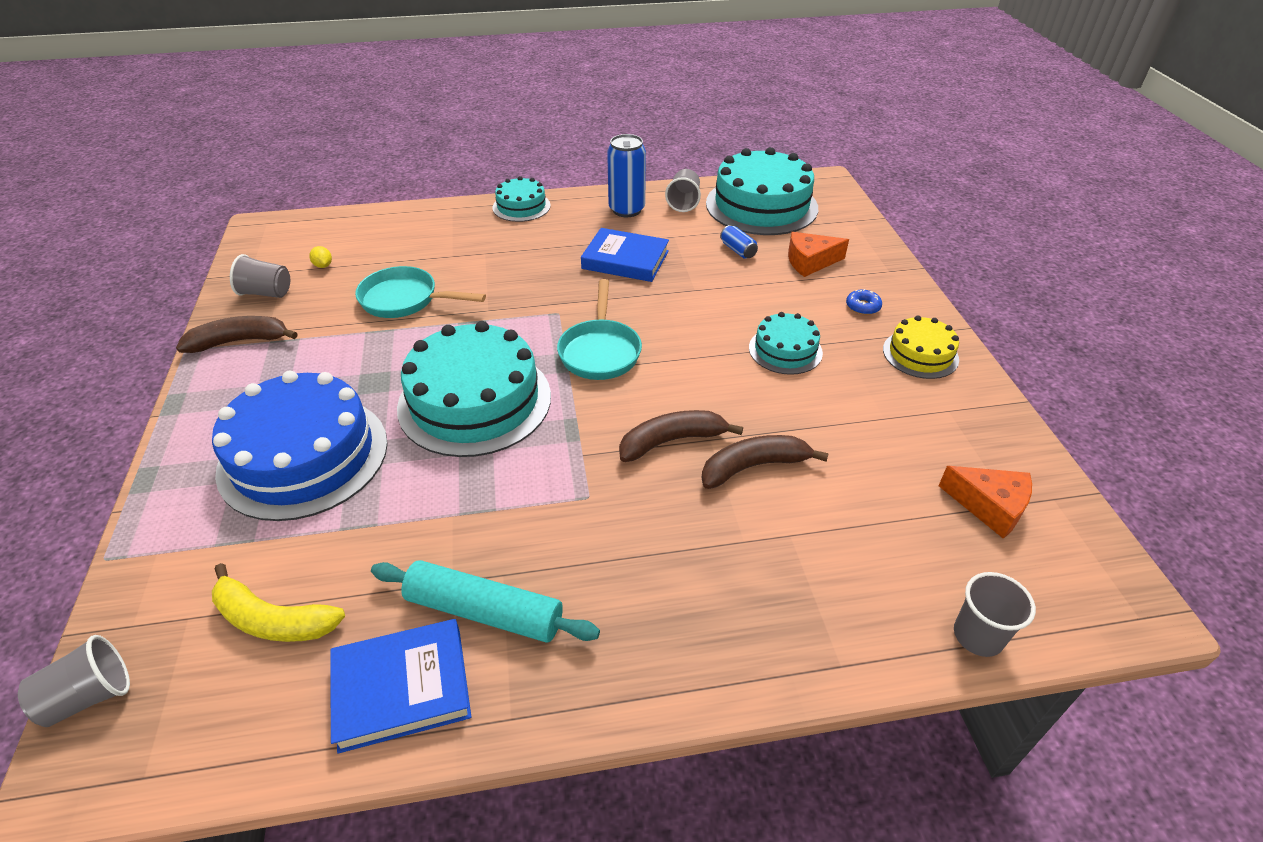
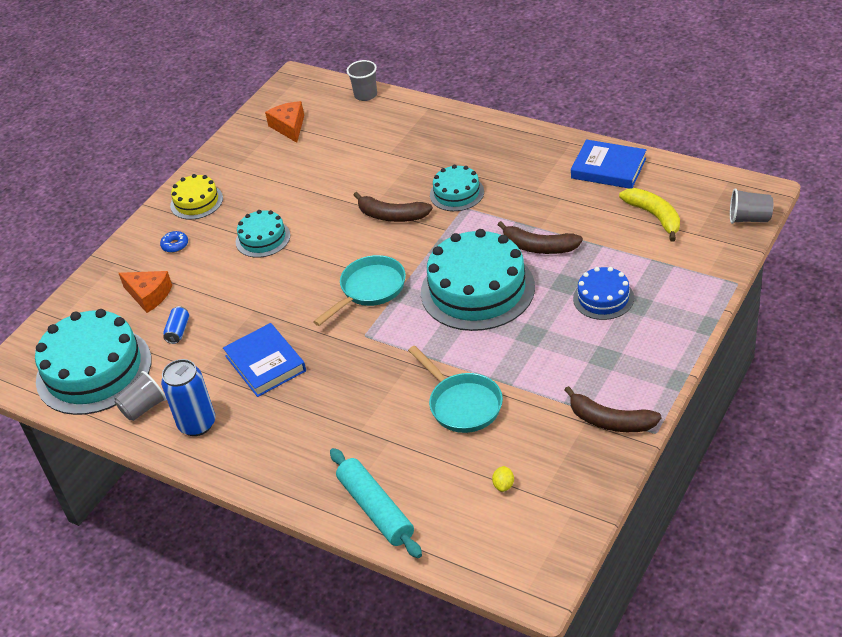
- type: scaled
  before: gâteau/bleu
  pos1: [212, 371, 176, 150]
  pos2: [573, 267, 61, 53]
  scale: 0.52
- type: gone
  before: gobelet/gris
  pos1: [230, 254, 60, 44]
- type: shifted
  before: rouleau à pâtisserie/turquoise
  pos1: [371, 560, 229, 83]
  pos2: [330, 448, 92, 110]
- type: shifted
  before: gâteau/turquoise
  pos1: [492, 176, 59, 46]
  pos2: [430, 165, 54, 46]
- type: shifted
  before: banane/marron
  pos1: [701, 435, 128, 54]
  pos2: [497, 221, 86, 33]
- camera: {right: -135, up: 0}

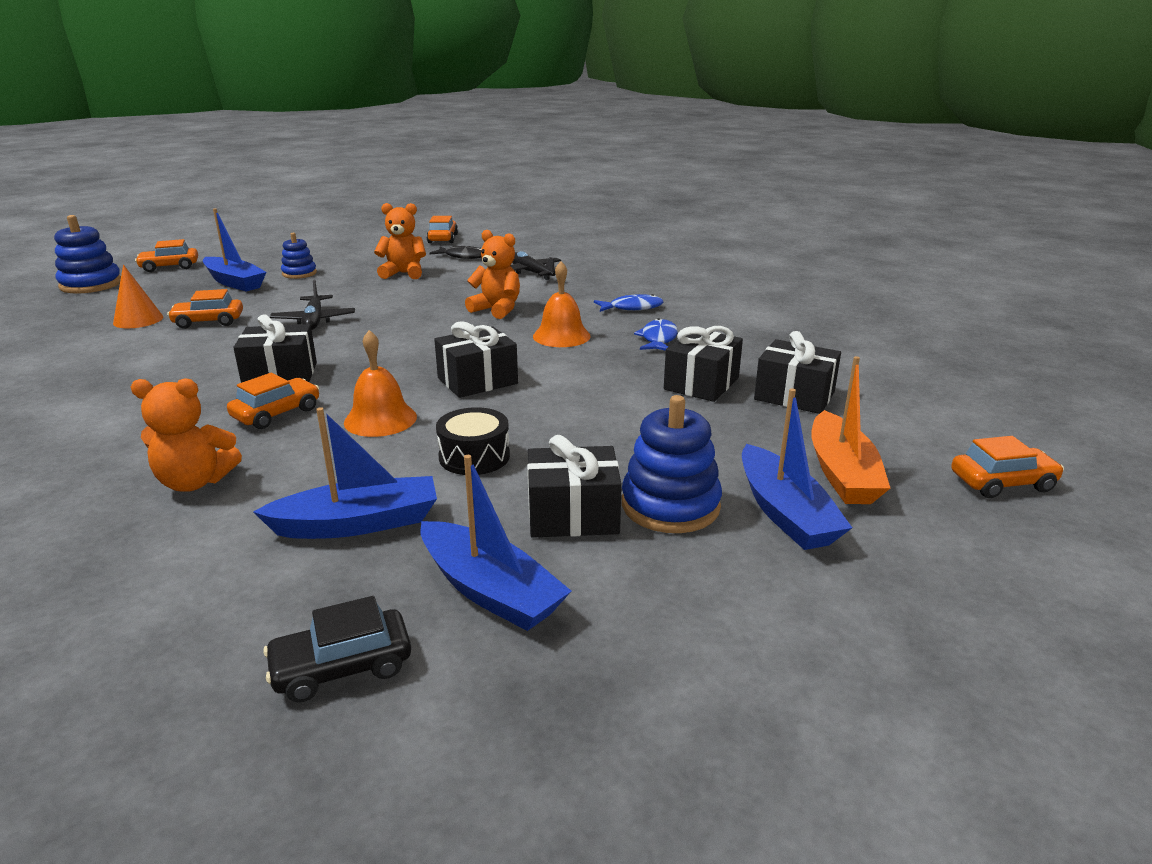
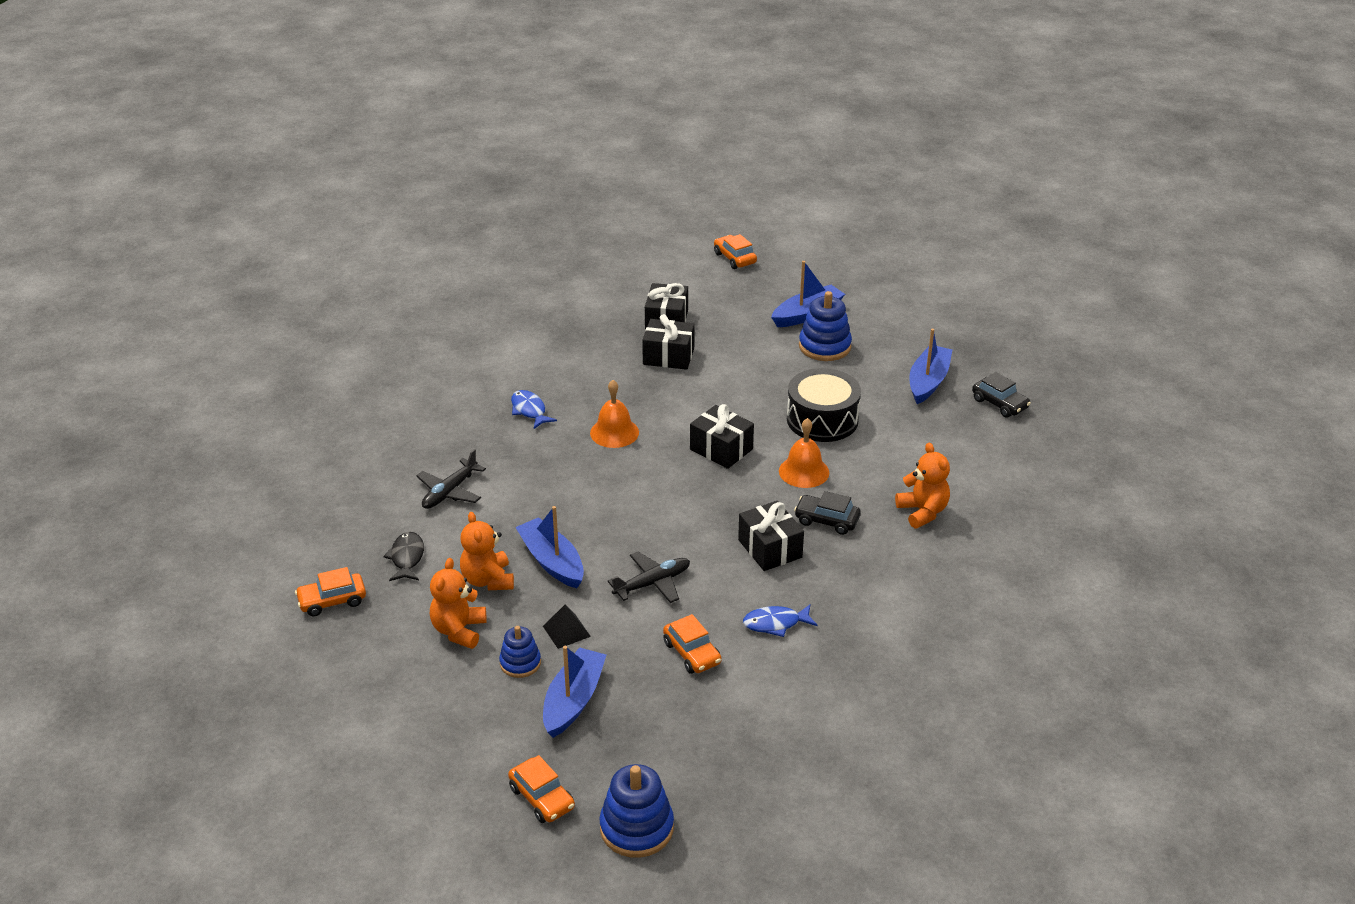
- type: gone
  before: cône/orange
  pos1: [113, 265, 50, 63]
- type: repainted
  before: voiture/orange
  after: voiture/noir
  pos1: [227, 373, 92, 56]
  pos2: [794, 491, 67, 44]
- type: shifted
  before: bateau/bleu
  pos1: [253, 407, 184, 132]
  pos2: [515, 506, 69, 82]
- type: scaled
  before: tambour/noir
  pos1: [436, 407, 74, 68]
  pos2: [787, 368, 74, 74]
  scale: 1.63
- type: shifted
  before: ours en peluche/orange
  pos1: [465, 230, 55, 89]
  pos2: [430, 558, 56, 91]
- type: gone
  before: cadeau/noir
  pos1: [527, 435, 95, 103]
- type: shifted
  before: poisson/bleu
  pos1: [634, 318, 44, 33]
  pos2: [743, 604, 75, 33]
- type: gone
  before: bateau/orange
  pos1: [812, 356, 78, 148]
- type: new
  after: pyramide/noir
  pos2: [543, 605, 48, 44]
- camera: {right: -110, up: 10}

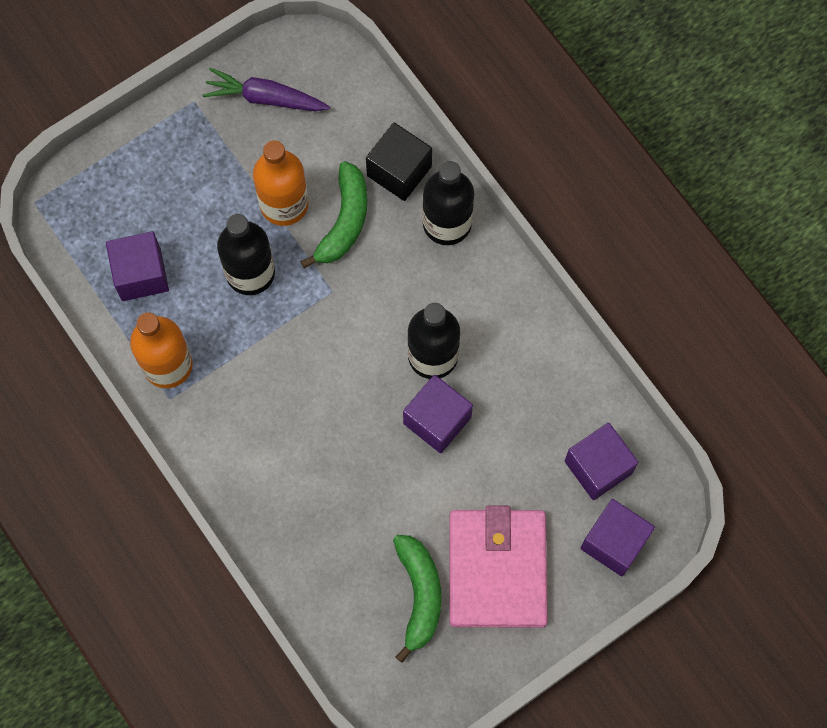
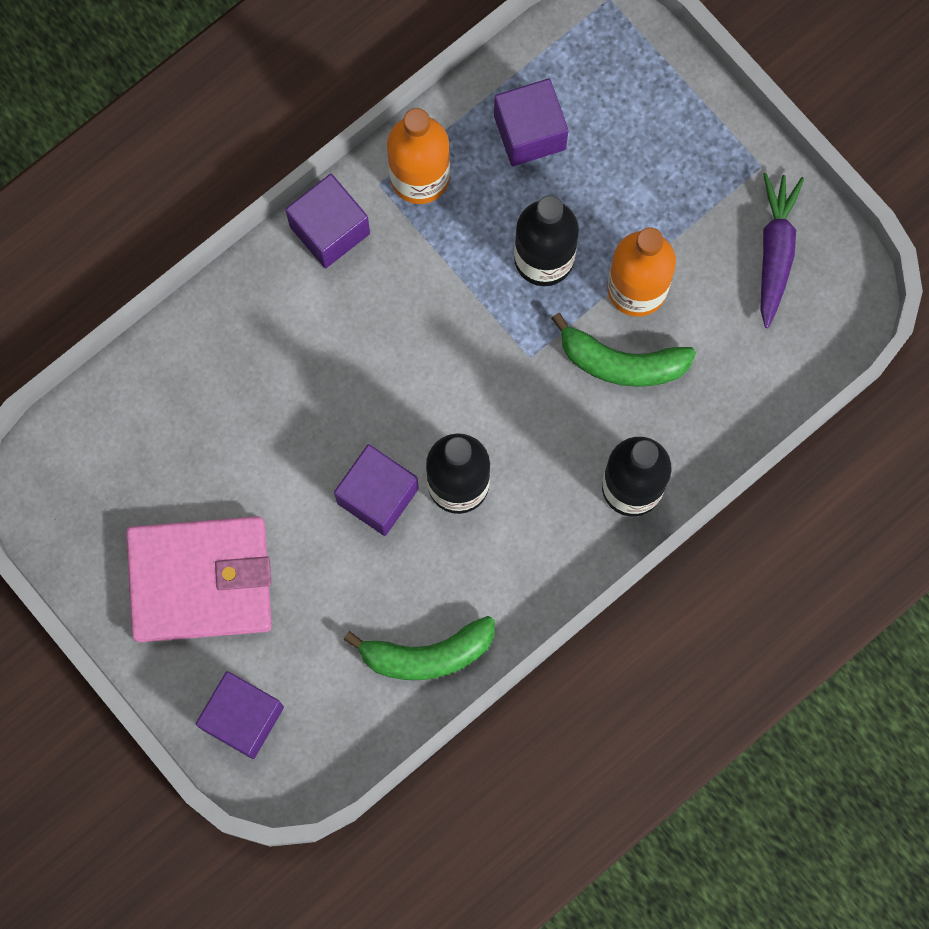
- type: gone
  before: cube/noir
  pos1: [366, 123, 66, 78]
- type: shifted
  before: banane/vert
  pos1: [393, 535, 49, 128]
  pos2: [343, 616, 152, 64]
- type: shifted
  before: cube/violet
  pos1: [565, 423, 73, 77]
  pos2: [285, 174, 85, 94]
- camera: {right: 85, up: 5}

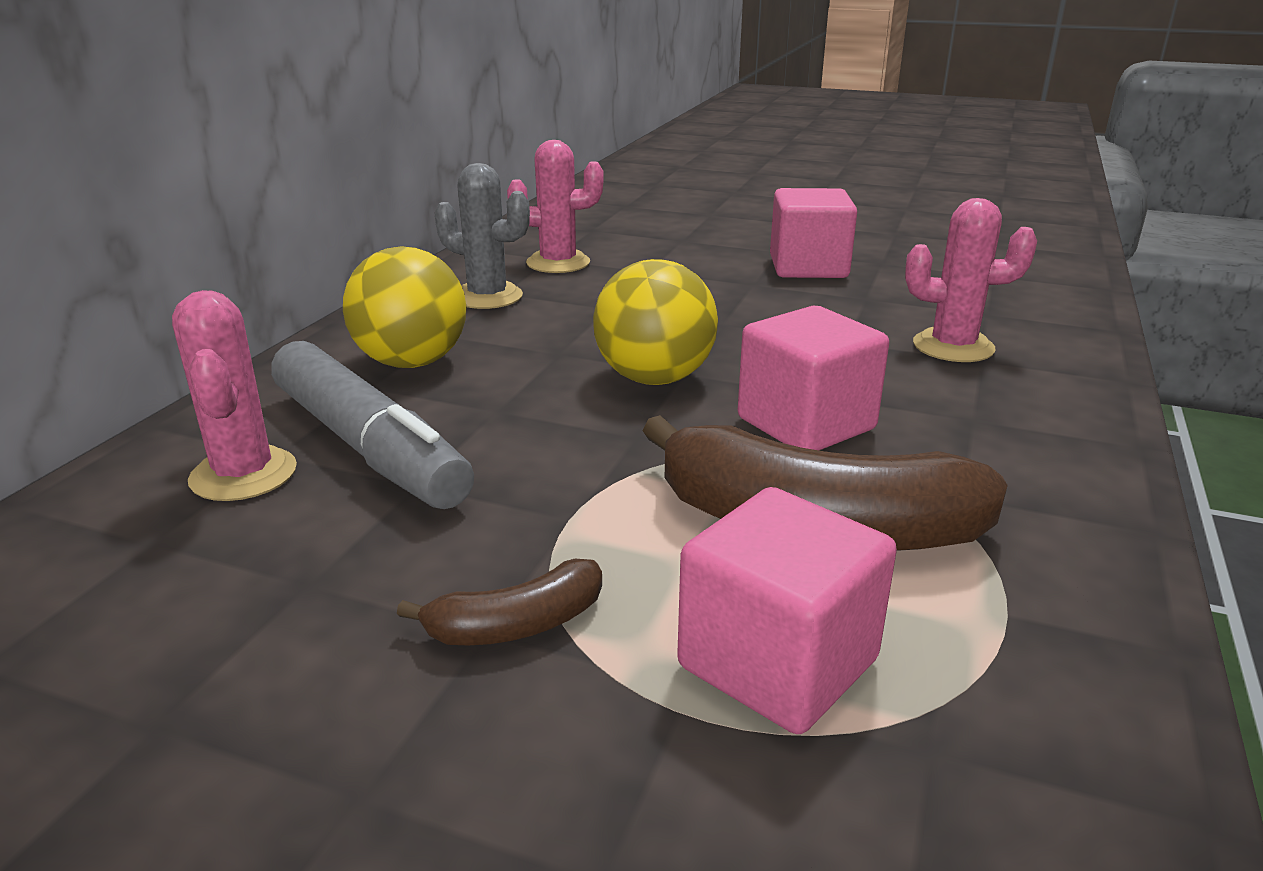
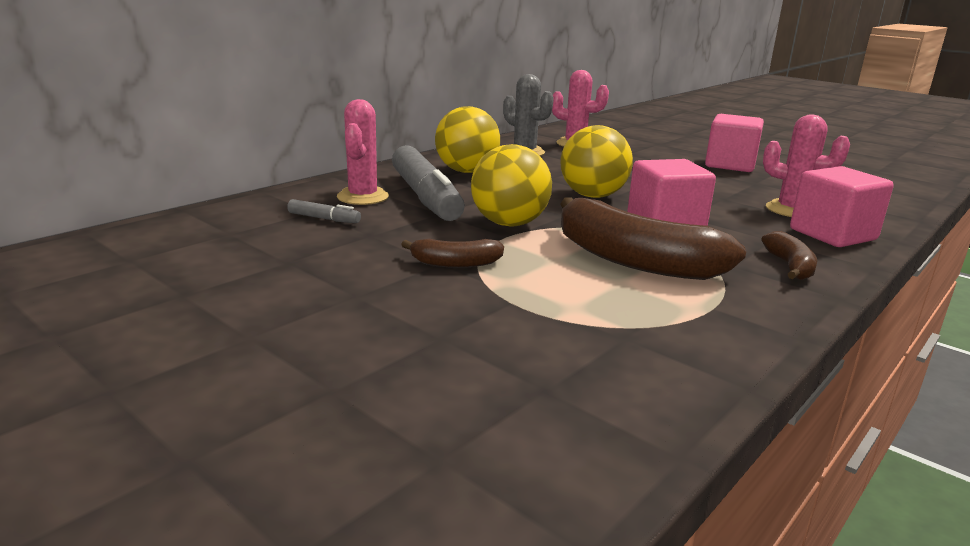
- type: shifted
  before: cube/rose
  pos1: [677, 487, 220, 247]
  pos2: [790, 166, 104, 81]
- type: new
  after: feutre/gris
  pos2: [287, 199, 74, 24]
- type: new
  after: balle/jaune
  pos2: [471, 144, 81, 83]
- type: new
  after: banane/marron
  pos2: [761, 231, 56, 49]
- camera: {right: 20, up: -5}

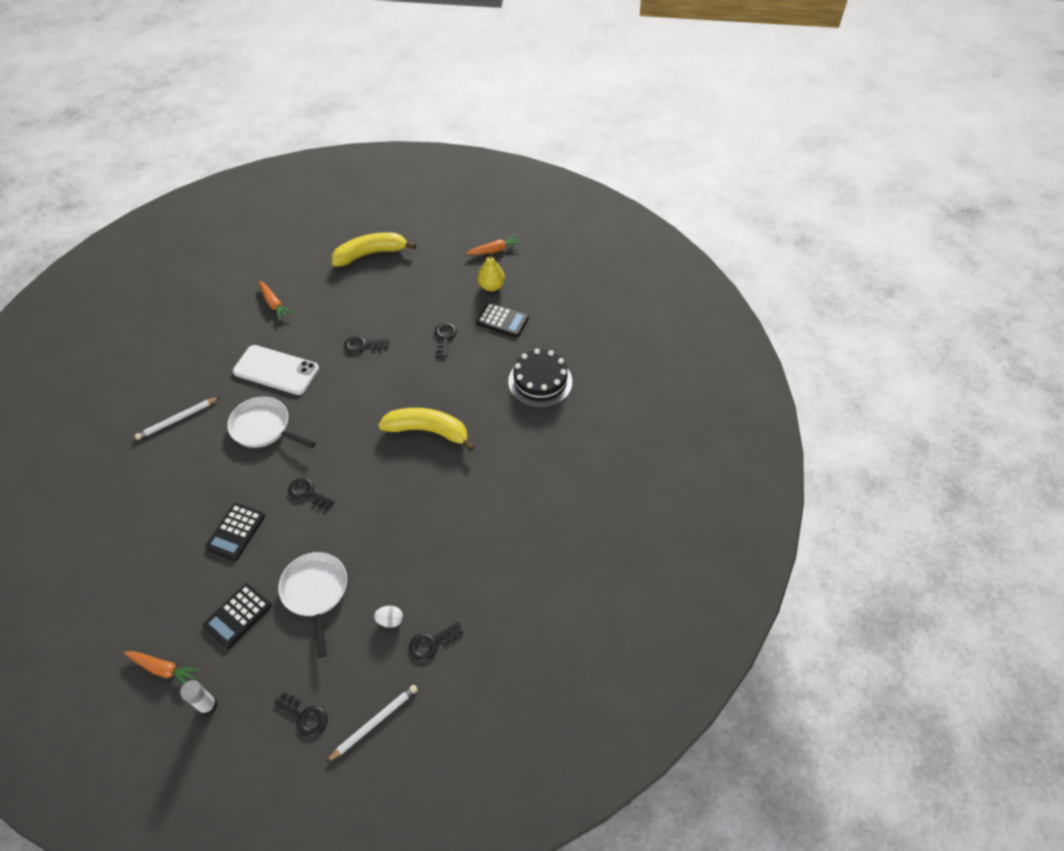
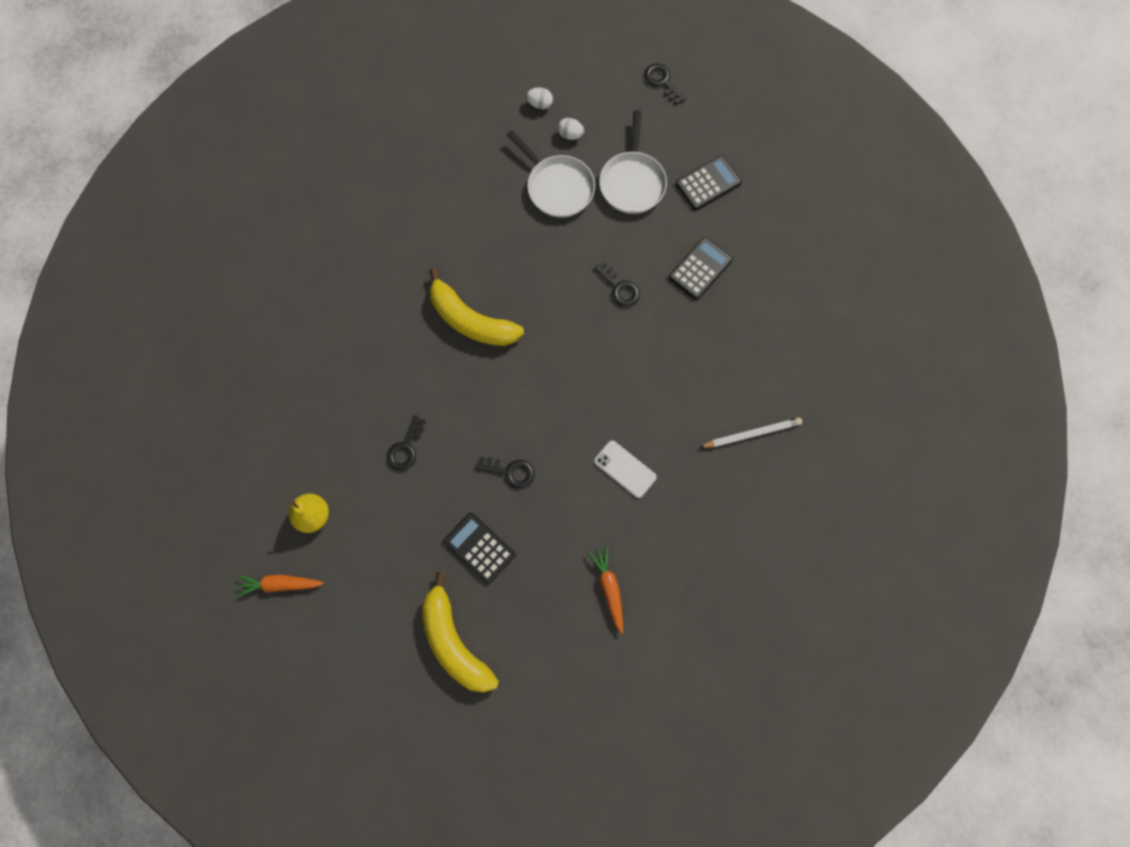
- type: gone
  before: carotte/orange
  pos1: [124, 651, 76, 33]
- type: gone
  before: bâton de colle/blanc
  pos1: [180, 680, 37, 35]
- type: shifted
  before: poêle/blanc
  pos1: [227, 397, 89, 51]
  pos2: [507, 130, 88, 88]
- type: scaled
  before: téléphone/blanc
  pos1: [233, 345, 86, 50]
  pos2: [594, 441, 63, 57]
  scale: 0.59
- type: gone
  before: crayon/blanc
  pos1: [326, 685, 92, 77]
- type: rotated
  before: banane/jaune
  pos1: [332, 232, 84, 35]
  pos2: [422, 572, 77, 120]
  turn: 60
- type: swapped
  before: clé/noir
  after: œuf/blanc
  pos1: [409, 622, 54, 39]
  pos2: [526, 87, 27, 22]
- type: shifted
  before: calculatrice/noir
  pos1: [476, 302, 53, 35]
  pos2: [443, 513, 73, 71]
- type: gone
  before: gâteau/noir
  pos1: [508, 349, 64, 59]
- camera: {right: -160, up: 20}

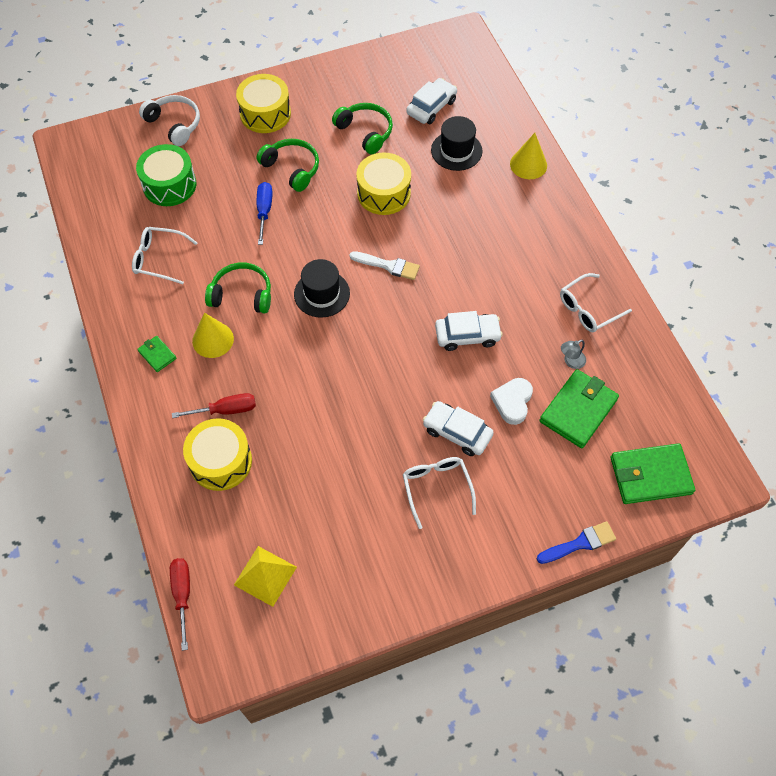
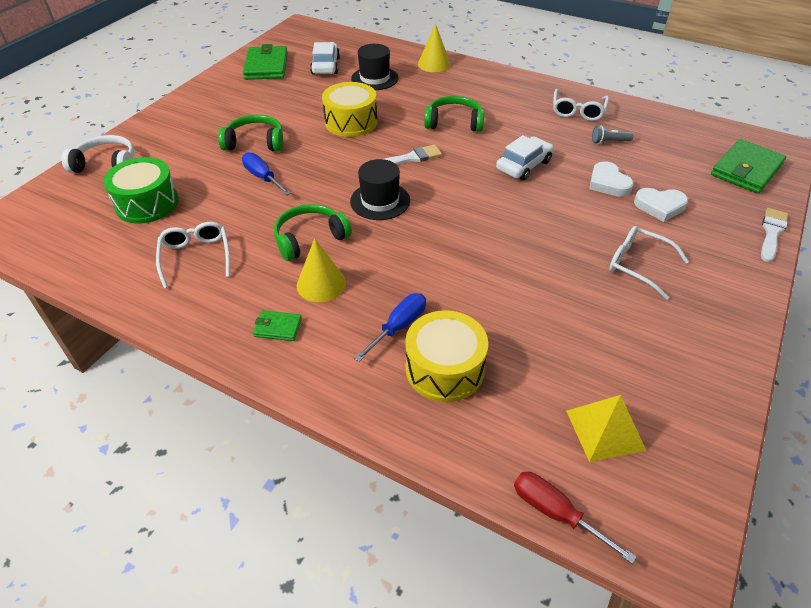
- type: rotated
  before: lunettes/blanc
  pos1: [132, 227, 65, 57]
  pos2: [156, 222, 74, 67]
  turn: 105
- type: repainted
  before: tournevis/rouge
  after: tournevis/bleu
  pos1: [172, 393, 84, 25]
  pos2: [354, 293, 72, 69]
- type: gone
  before: tambour/jaune
  pos1: [236, 74, 55, 59]
- type: shifted
  before: casque audio/vert
  pos1: [332, 103, 61, 51]
  pos2: [424, 96, 60, 36]
- type: gone
  before: voiture/blanc
  pos1: [423, 401, 71, 55]
- type: repainted
  before: pinceau/bleu
  after: pinceau/blanc
  pos1: [537, 521, 79, 43]
  pos2: [761, 208, 27, 54]
- type: shifted
  before: portefeuille/vert
  pos1: [539, 369, 80, 79]
  pos2: [243, 44, 45, 36]
- type: swapped
  before: lampe/gris
  after: lampe de poche/gris
  pos1: [561, 340, 25, 29]
  pos2: [592, 126, 42, 18]
- type: new
  after: cœur/blanc
  pos2: [634, 188, 54, 34]
- camera: {right: -40, up: -15}

